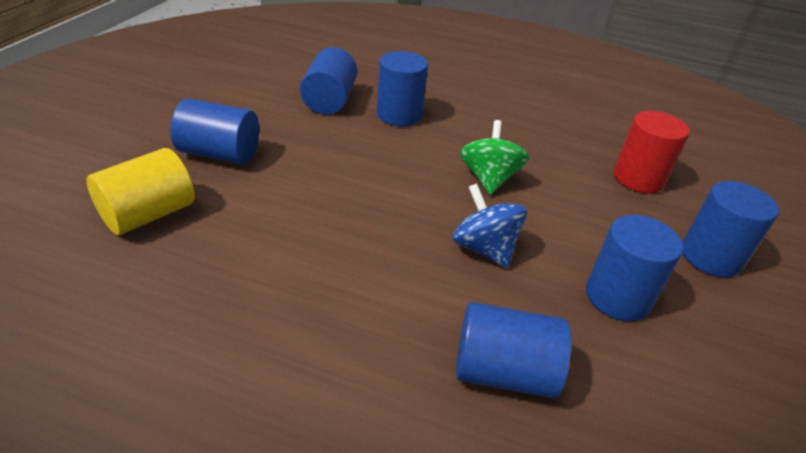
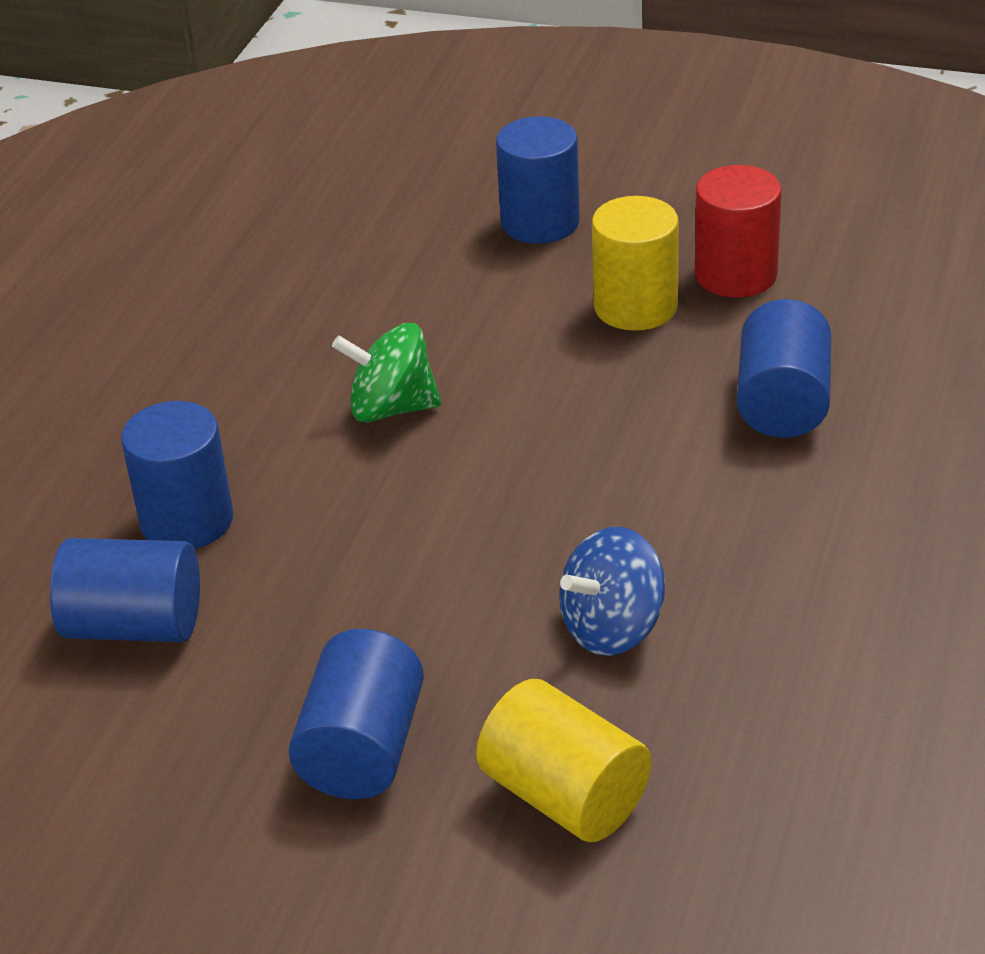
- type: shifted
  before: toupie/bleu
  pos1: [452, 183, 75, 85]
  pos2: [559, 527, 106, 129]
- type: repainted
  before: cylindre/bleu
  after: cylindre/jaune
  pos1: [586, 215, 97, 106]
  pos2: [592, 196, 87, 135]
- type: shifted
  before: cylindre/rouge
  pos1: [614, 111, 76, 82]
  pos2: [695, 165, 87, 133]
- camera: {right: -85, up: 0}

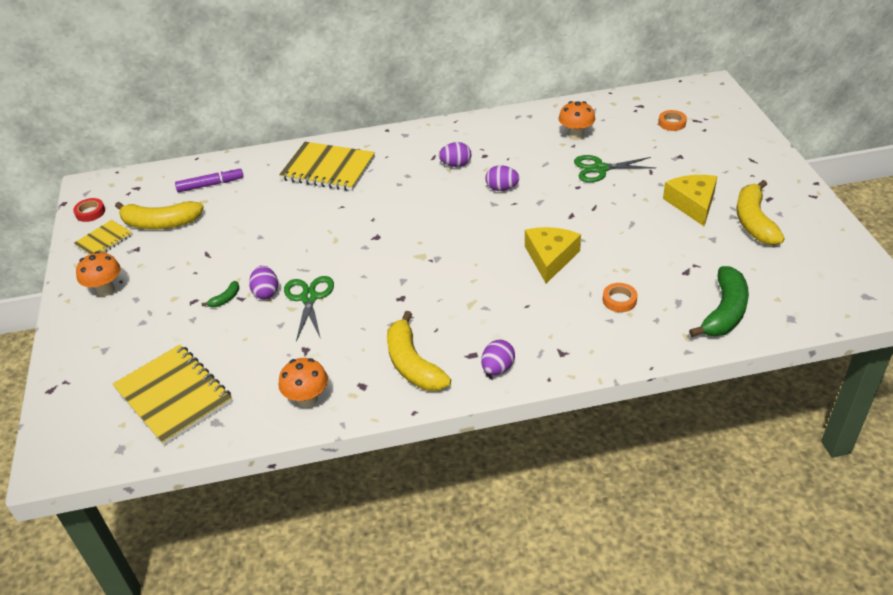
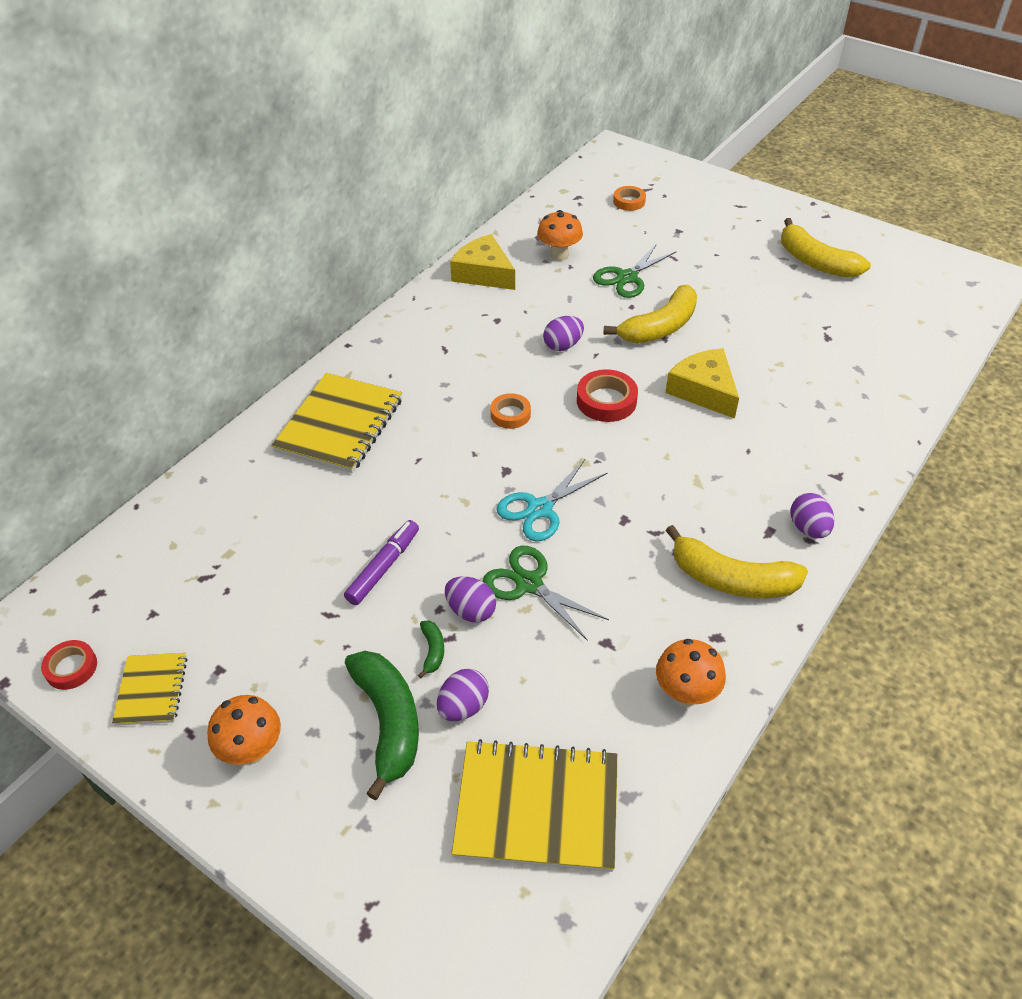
- type: shifted
  before: banane/jaune
  pos1: [115, 201, 89, 28]
  pos2: [604, 285, 93, 58]
- type: shifted
  before: feutre/violet
  pos1: [175, 167, 69, 25]
  pos2: [344, 520, 75, 85]
- type: rotated
  before: carnet/jaune
  pos1: [279, 142, 96, 49]
  pos2: [271, 373, 131, 100]
  turn: -45
- type: shifted
  before: œuf/violet
  pos1: [439, 142, 32, 25]
  pos2: [437, 669, 52, 52]
- type: shifted
  before: ruban adhésif/orange
  pos1: [603, 283, 35, 29]
  pos2: [490, 393, 41, 36]
- type: shifted
  before: fromage/jaune
  pos1: [663, 175, 54, 51]
  pos2: [450, 234, 65, 56]
- type: shifted
  before: banane/vert
  pos1: [689, 266, 60, 71]
  pos2: [345, 651, 74, 149]
- type: new
  after: ciseaux/turquoise
  pos2: [496, 458, 112, 83]
- type: new
  after: ruban adhésif/rouge
  pos2: [577, 369, 61, 53]
- camera: {right: -45, up: 5}

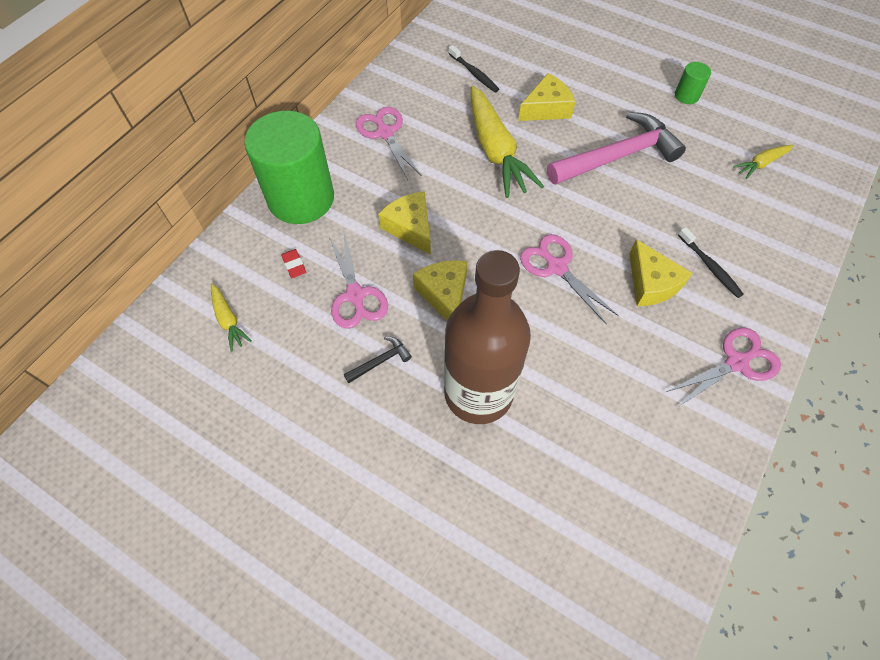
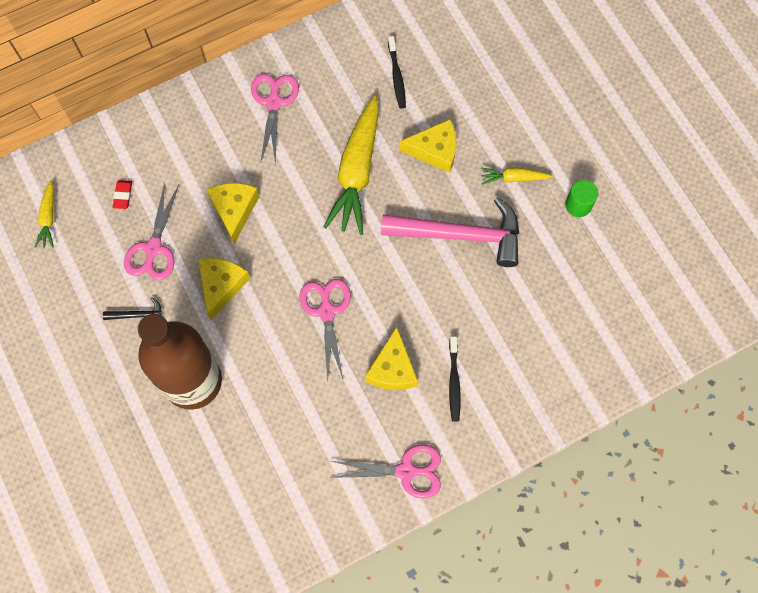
- type: gone
  before: cylindre/vert
  pos1: [244, 111, 90, 113]
- type: shifted
  before: carotte/jaune
  pos1: [733, 145, 61, 34]
  pos2: [481, 167, 72, 18]
- camera: {right: 30, up: 10}

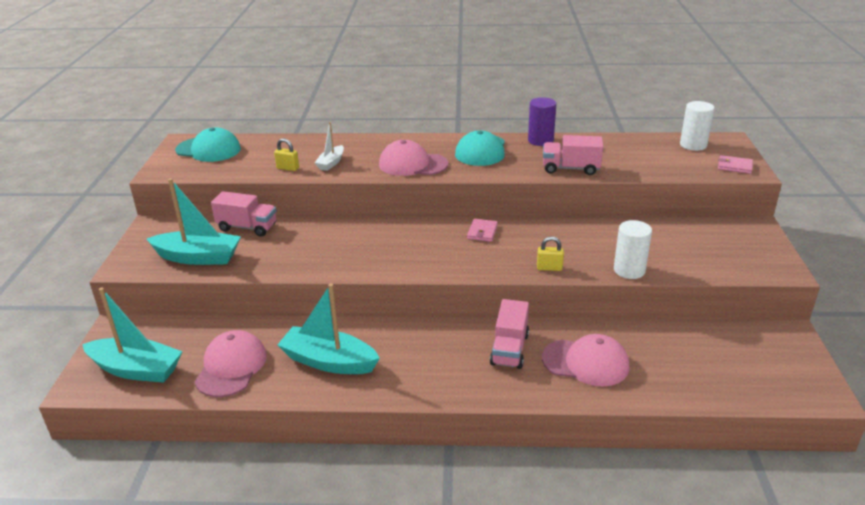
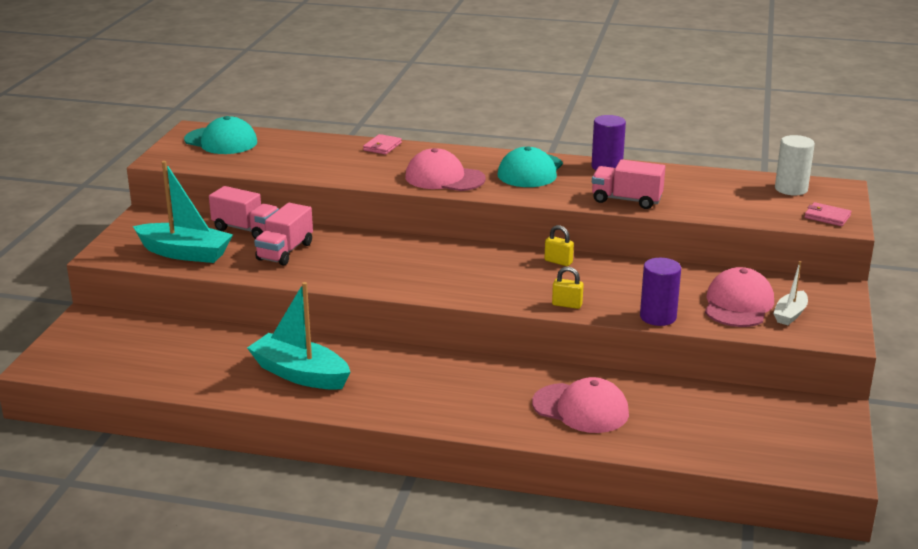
- type: gone
  before: bateau/turquoise
  pos1: [82, 287, 101, 96]
- type: shifted
  before: casquette/rose
  pos1: [194, 330, 73, 67]
  pos2: [705, 267, 69, 60]
- type: shifted
  before: cadenas/jaune
  pos1: [274, 138, 25, 33]
  pos2: [544, 225, 30, 41]
- type: shifted
  before: bateau/blanc
  pos1: [315, 122, 29, 49]
  pos2: [773, 261, 35, 64]
- type: shifted
  before: portefeuille/rose
  pos1: [467, 219, 31, 23]
  pos2: [363, 134, 39, 21]
- type: shifted
  before: camion/rose
  pos1: [490, 299, 39, 70]
  pos2: [254, 203, 59, 63]
- type: repainted
  before: cylindre/blanc
  after: cylindre/violet
  pos1: [614, 220, 38, 59]
  pos2: [640, 258, 41, 68]
- camera: {right: 10, up: -5}

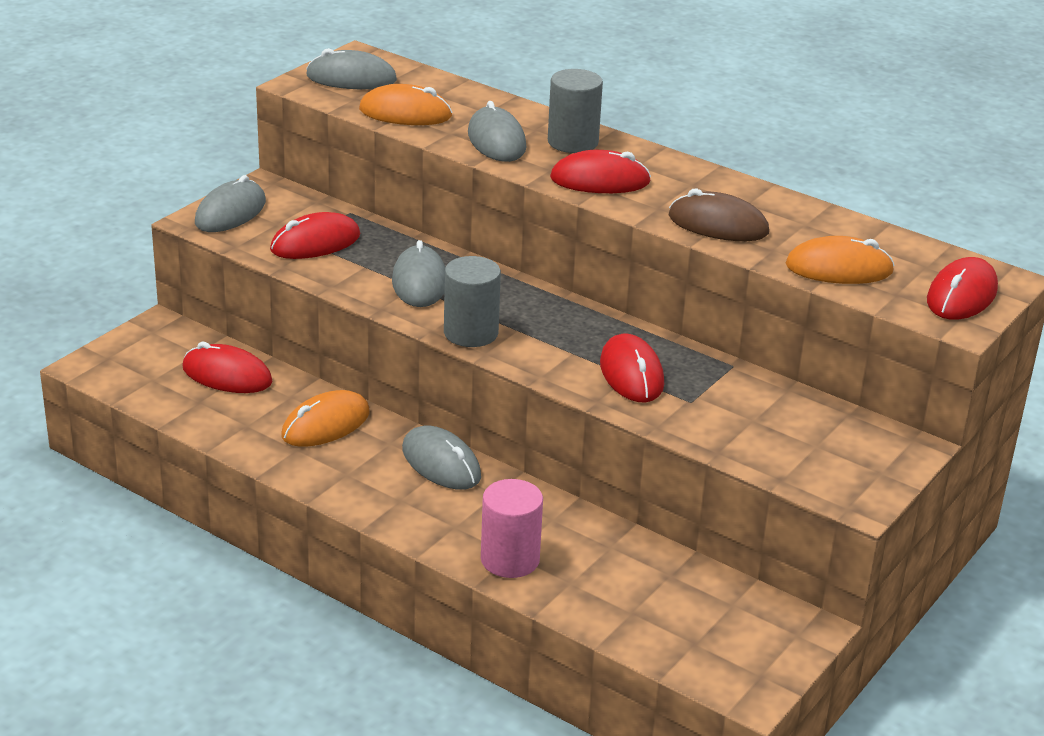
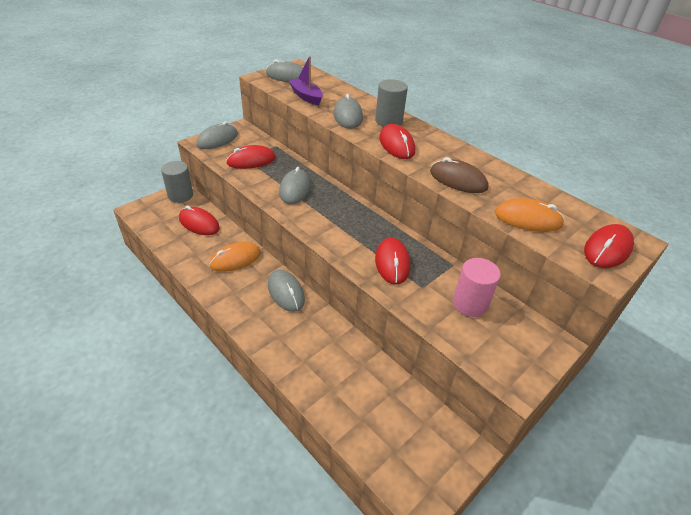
- type: swapped
  before: souris/orange
  after: bateau/violet
  pos1: [359, 84, 93, 41]
  pos2: [289, 56, 34, 49]
- type: shifted
  before: cylindre/gris
  pos1: [444, 256, 57, 91]
  pos2: [161, 161, 32, 42]
- type: shifted
  before: cylindre/rose
  pos1: [481, 479, 62, 99]
  pos2: [453, 258, 48, 59]
- type: rotated
  before: souris/rouge
  pos1: [550, 150, 101, 43]
  pos2: [379, 124, 36, 35]
  turn: 60
- camera: {right: 10, up: 10}

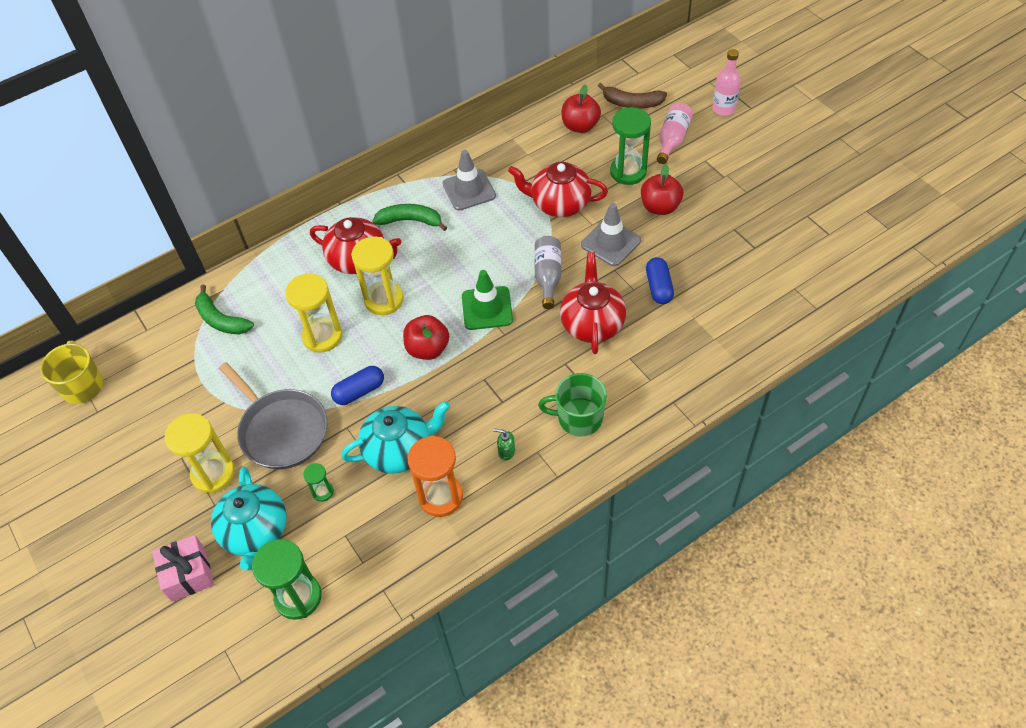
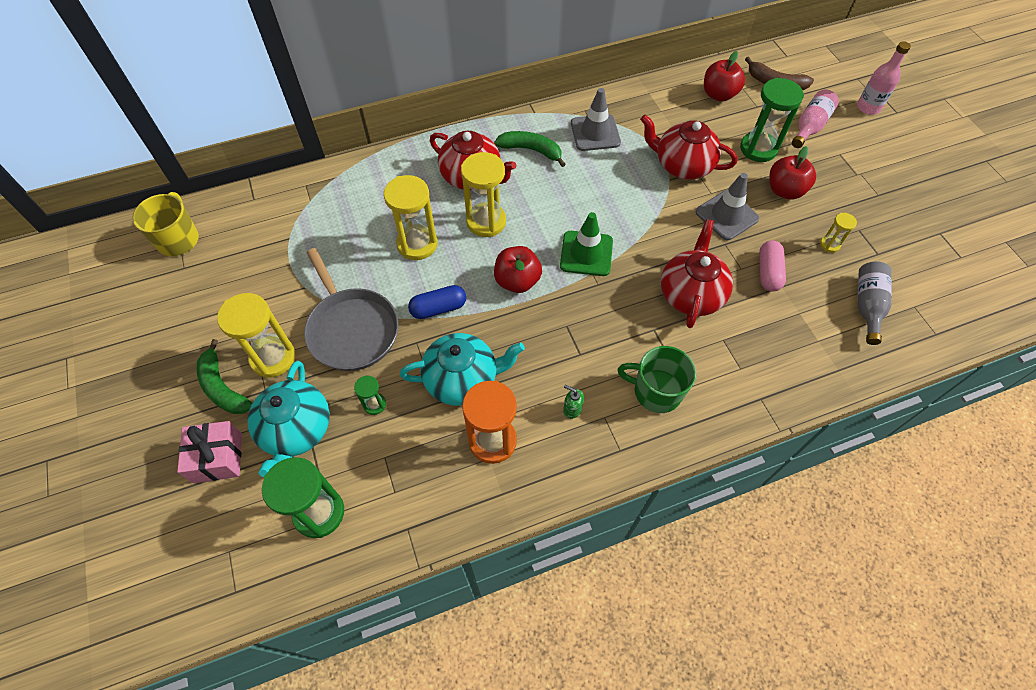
- type: shifted
  before: banane/vert
  pos1: [195, 285, 59, 49]
  pos2: [197, 339, 55, 75]
- type: shifted
  before: bouteille/gris
  pos1: [535, 236, 26, 73]
  pos2: [858, 261, 34, 84]
- type: repainted
  before: gélule/bleu
  after: gélule/rose
  pos1: [646, 257, 28, 47]
  pos2: [759, 240, 27, 52]
- type: new
  after: sablier/jaune
  pos2: [820, 213, 37, 40]
- camera: {right: 10, up: 5}

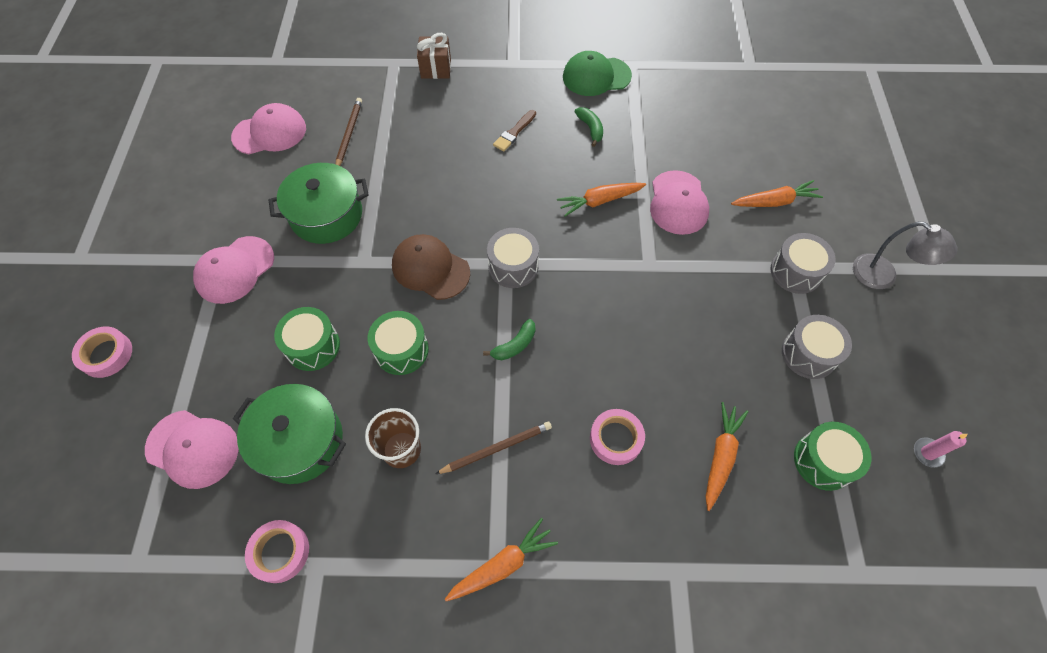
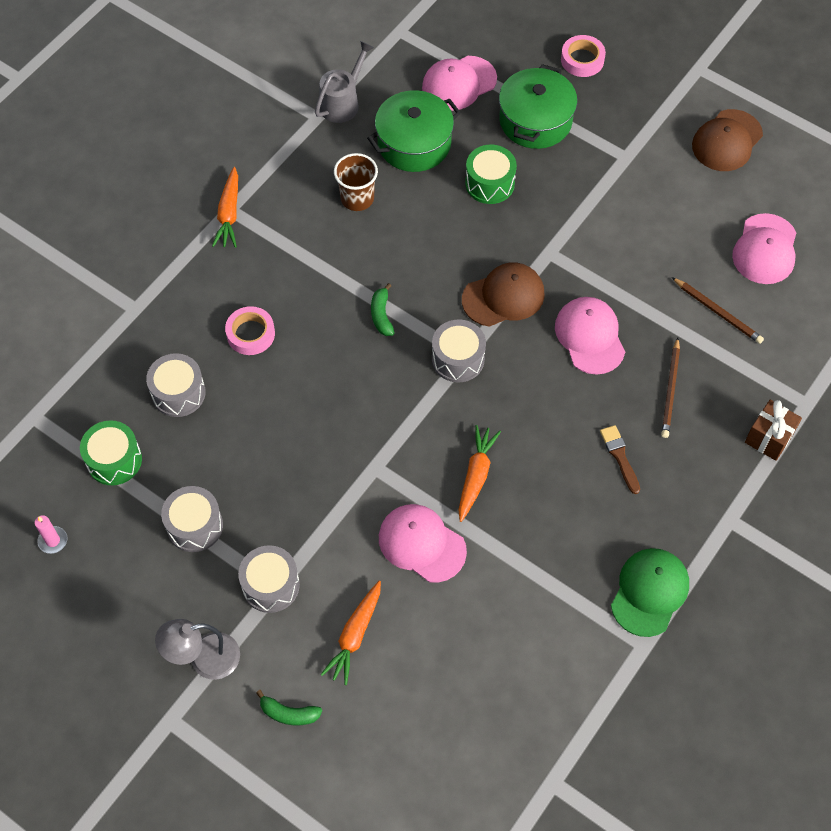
- type: shifted
  before: casquette/rose
  pos1: [193, 236, 81, 68]
  pos2: [555, 297, 70, 78]
- type: swapped
  before: ruban adhésif/rose
  after: arrosoir/gris
  pos1: [245, 520, 64, 63]
  pos2: [315, 41, 59, 82]
- type: shifted
  before: marmite/vert
  pos1: [269, 163, 100, 81]
  pos2: [499, 64, 78, 85]
- type: gone
  before: tambour/vert
  pos1: [368, 311, 61, 64]
- type: shifted
  before: crayon/marron
  pos1: [435, 421, 117, 53]
  pos2: [661, 338, 19, 100]
- type: shifted
  before: banane/vert
  pos1: [575, 107, 28, 40]
  pos2: [256, 690, 66, 35]
- type: swapped
  before: carotte/orange
  after: tambour/gris
  pos1: [706, 402, 43, 109]
  pos2: [146, 353, 60, 64]
- type: new
  after: casquette/marron
  pos2: [692, 109, 71, 62]
- camera: {right: 125, up: 0}

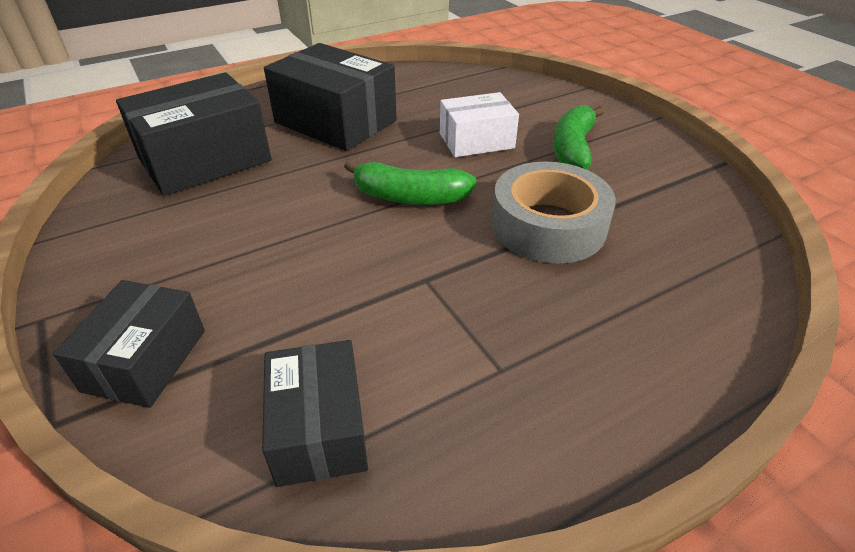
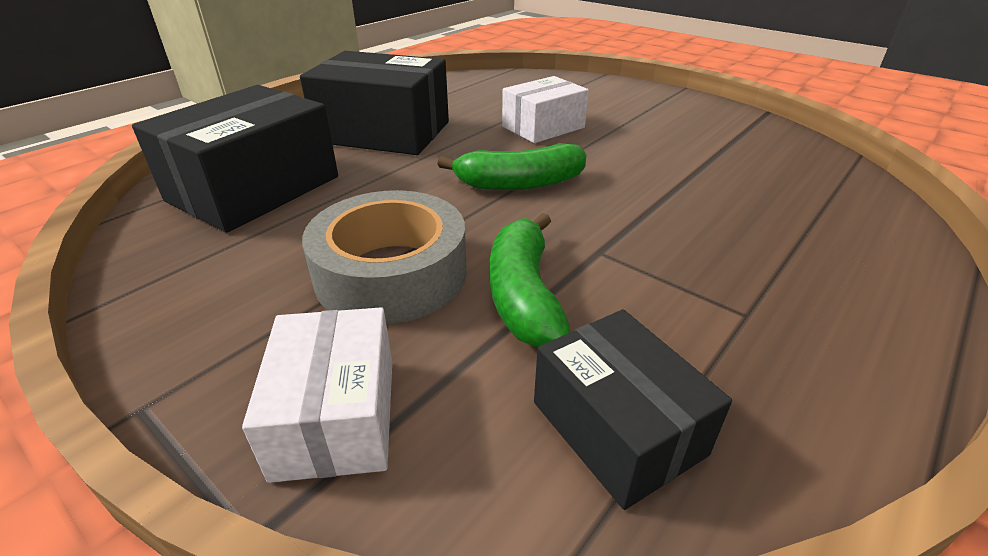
- type: repainted
  before: boîte/noir
  after: boîte/blanc
  pos1: [53, 280, 152, 128]
  pos2: [242, 307, 150, 176]
- type: shifted
  before: ruban adhésif/gris
  pos1: [492, 162, 124, 101]
  pos2: [302, 190, 165, 134]
- type: shifted
  before: banane/vert
  pos1: [553, 105, 52, 65]
  pos2: [490, 213, 80, 135]
- camera: {right: -20, up: -5}

